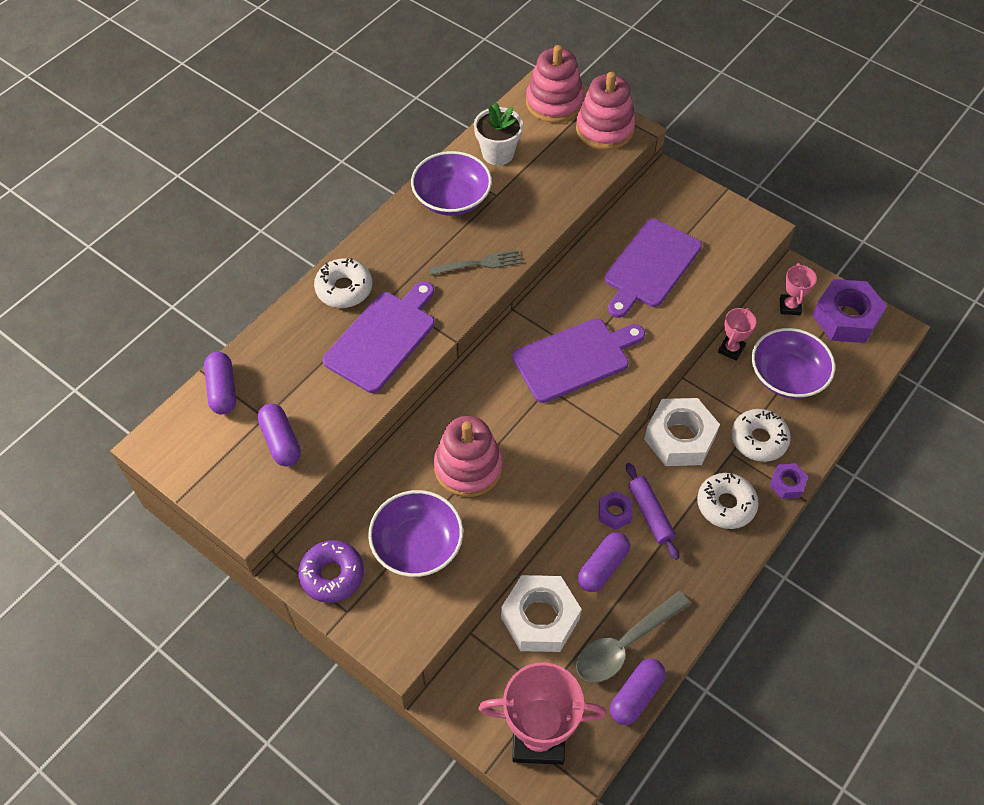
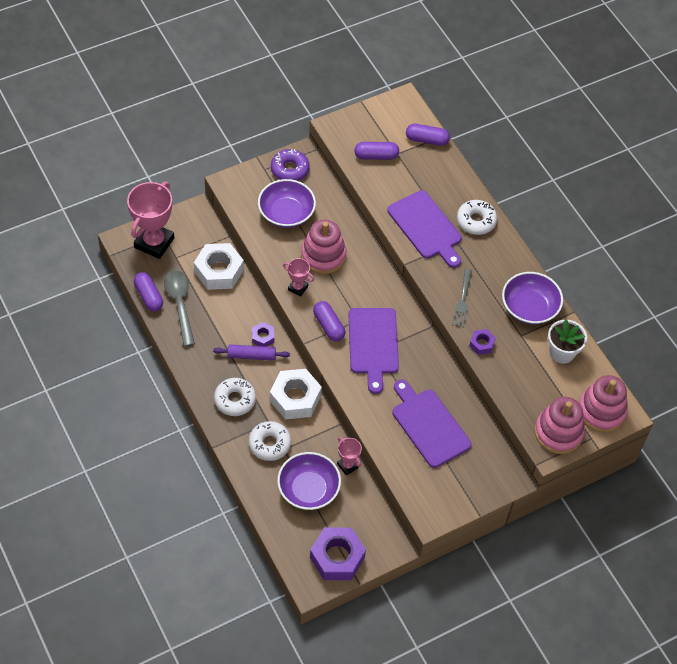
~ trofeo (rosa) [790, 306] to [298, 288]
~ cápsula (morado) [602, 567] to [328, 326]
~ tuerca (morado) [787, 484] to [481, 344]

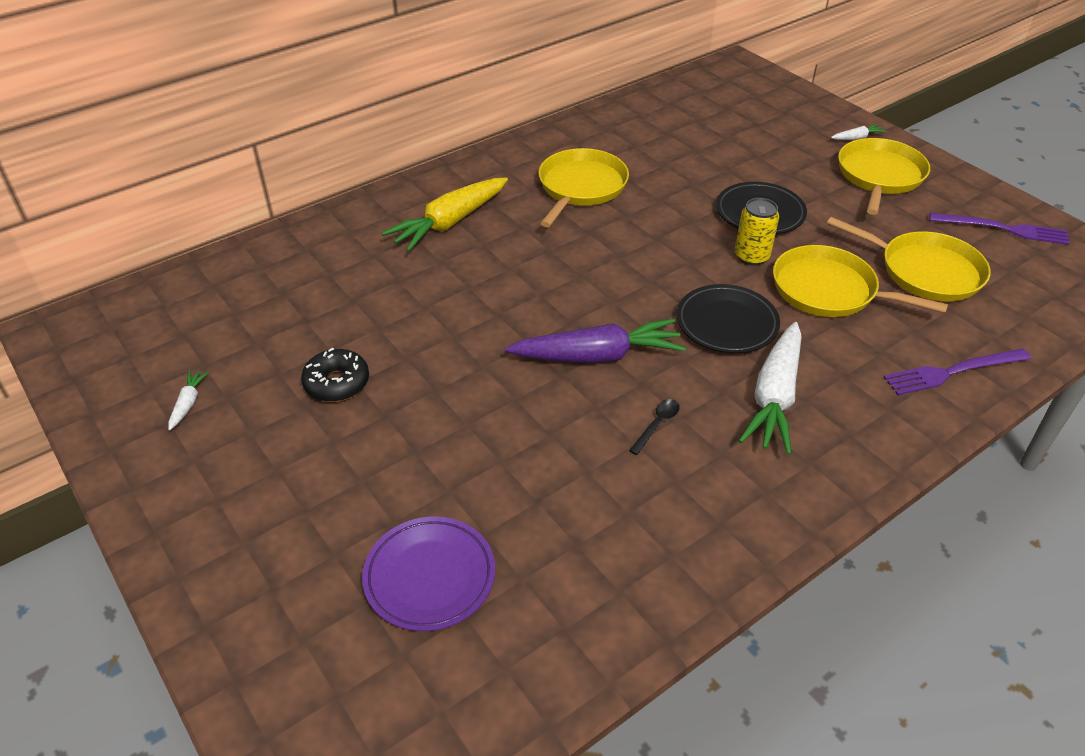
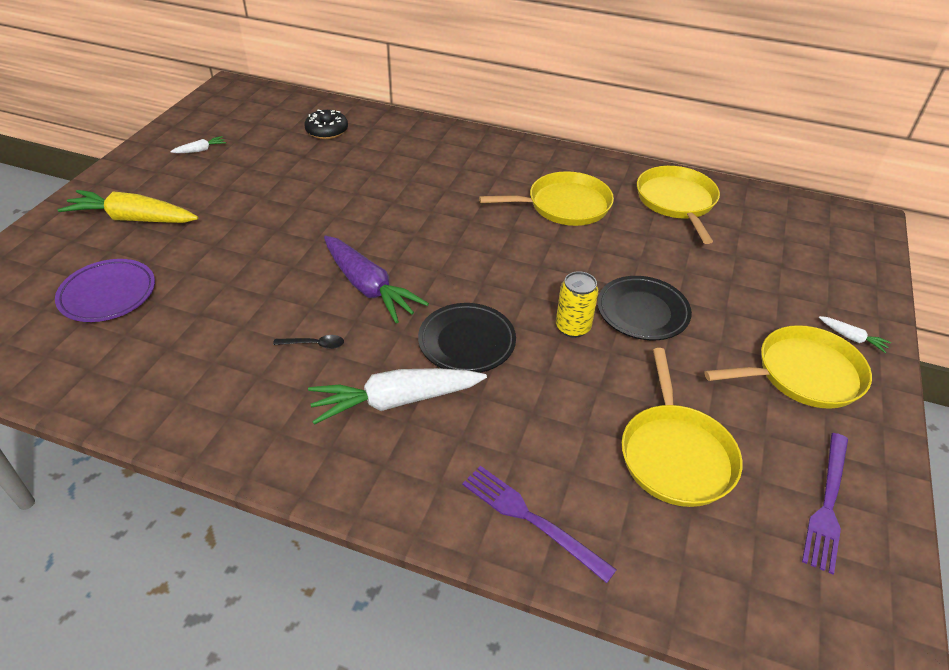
~ zanahoria (amarillo) [449, 223] to [132, 219]
~ rosquilla (negro) [337, 383] to [327, 131]
~ sartén (amarillo) [829, 290] to [677, 201]
~ tenedor (morado) [1003, 229] = [827, 504] 45 degrees clockwise

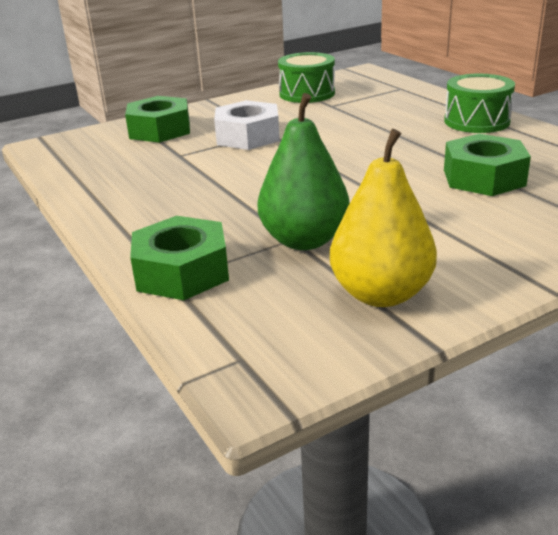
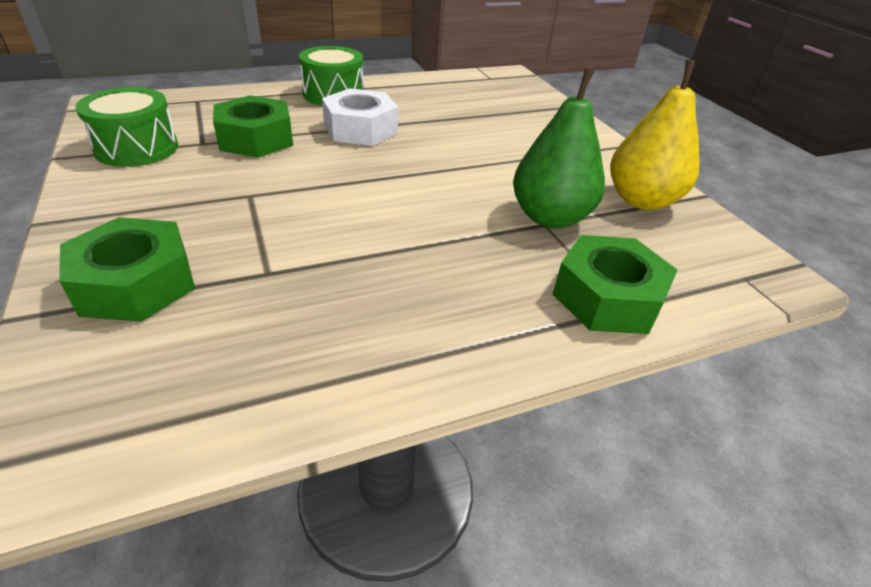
~ tuerca (verde) [484, 177] to [256, 139]
~ tuerca (blanco) [248, 136] to [360, 129]

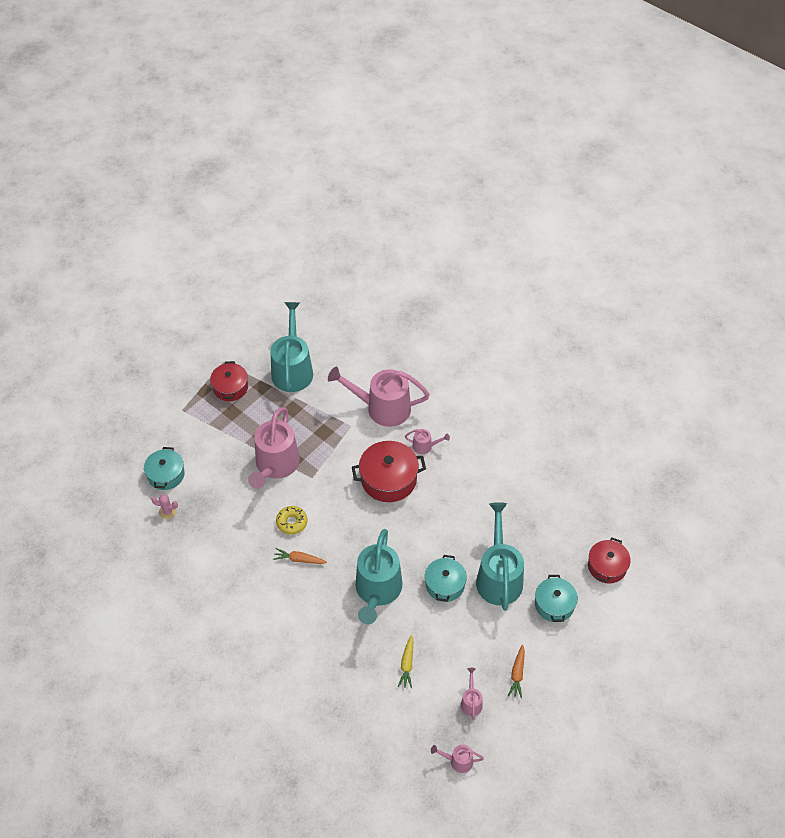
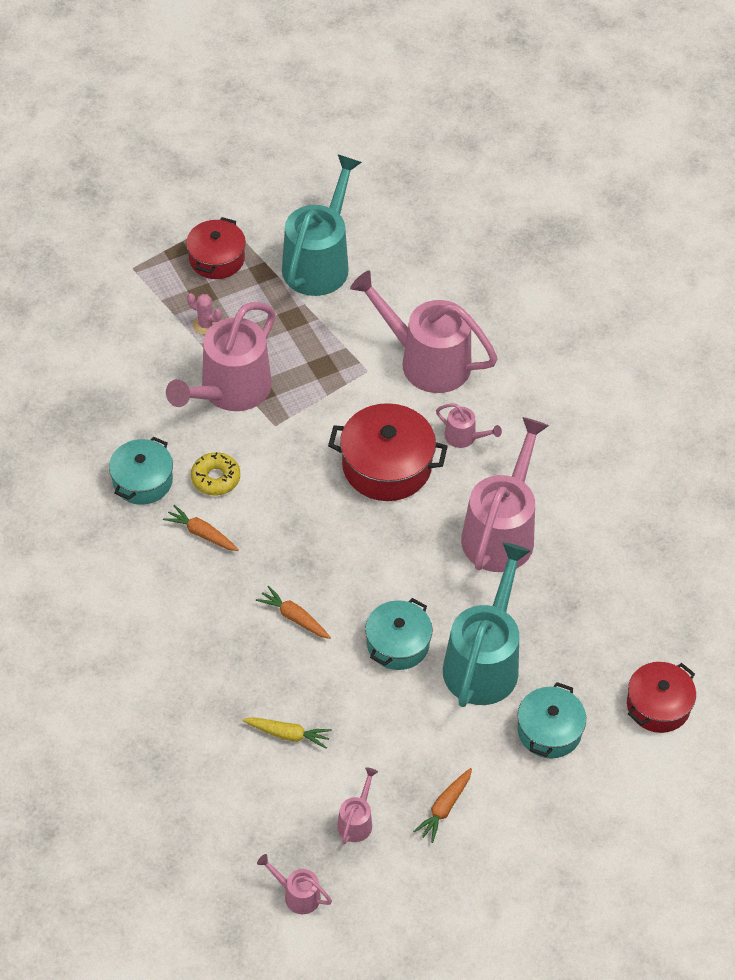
~ olla (turquesa) [166, 475] to [142, 481]
~ cactus (rosa) [167, 511] to [205, 325]
~ zanahoria (amarillo) [407, 664] = [288, 734] 105 degrees counterclockwise
~ regadera (turquesa) [377, 591] to zanahoria (naranja) [294, 617]
+ regadera (rosa) [501, 531]

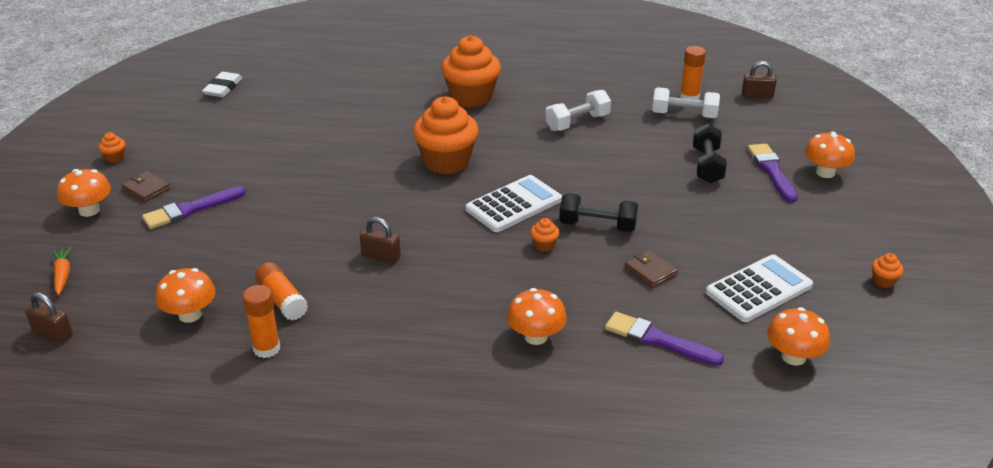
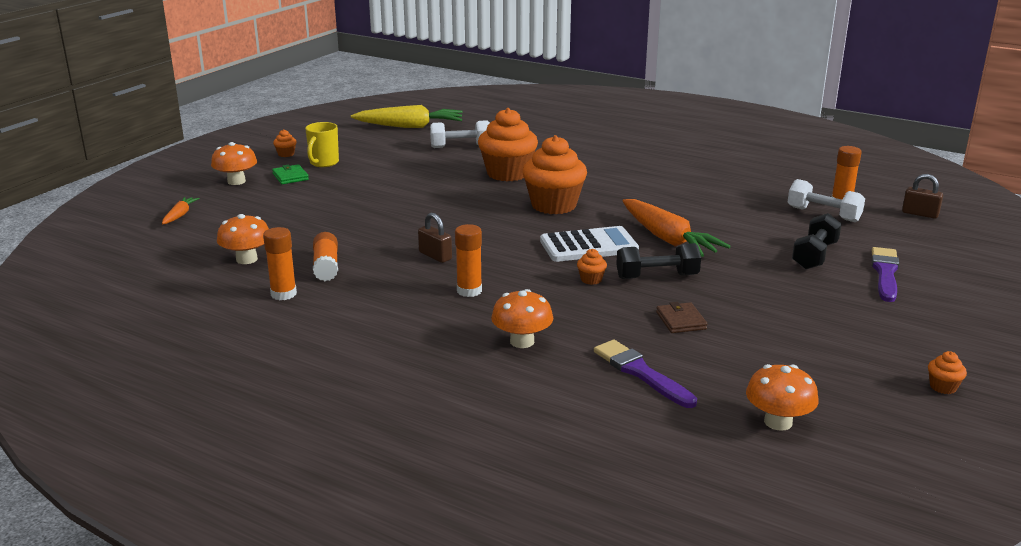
~ cartera (marrón) [146, 189] to cartera (verde) [290, 177]
+ taza (amarillo) [323, 163]
~ goma de borrar (blanco) [223, 88] to zanahoria (amarillo) [409, 126]
~ mancuerna (blanco) [577, 122] to [460, 146]
+ barra de pegamento (naranja) [469, 291]
~ magdalena (naranja) [471, 97] to [507, 173]
~ mancuerna (negro) [597, 226] = [657, 277] 45 degrees counterclockwise
+ zanahoria (naranja) [667, 239]
- candado (marrón) [53, 333]
- pincel (morado) [190, 210]
- calculadora (blanco) [759, 289]
- seta (naranja) [825, 172]

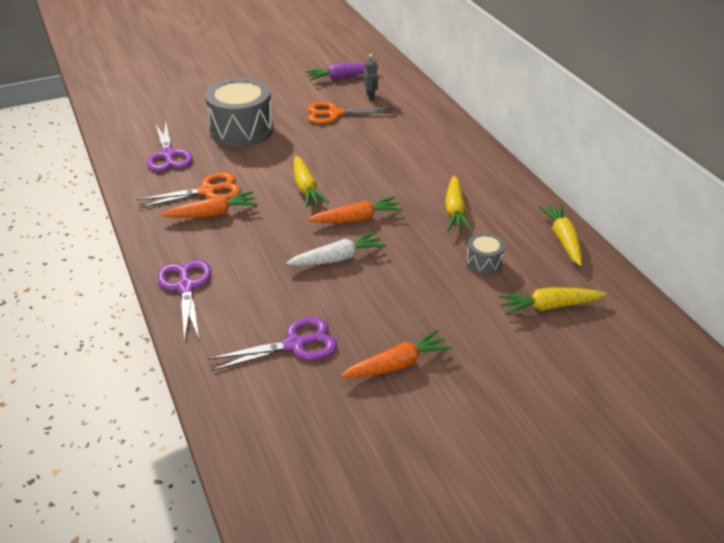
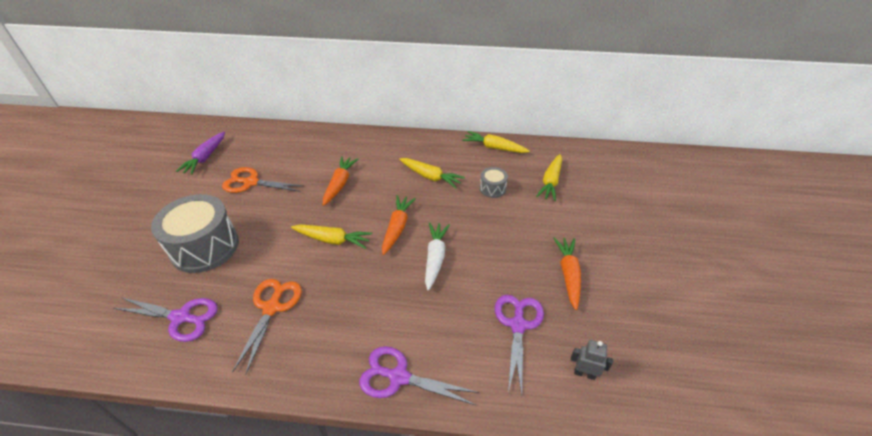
~ tijeras (naranja) [334, 114] = [251, 182] 75 degrees clockwise
~ zanahoria (naranja) [212, 214] to [339, 184]
~ robot (gris) [370, 96] to [584, 373]

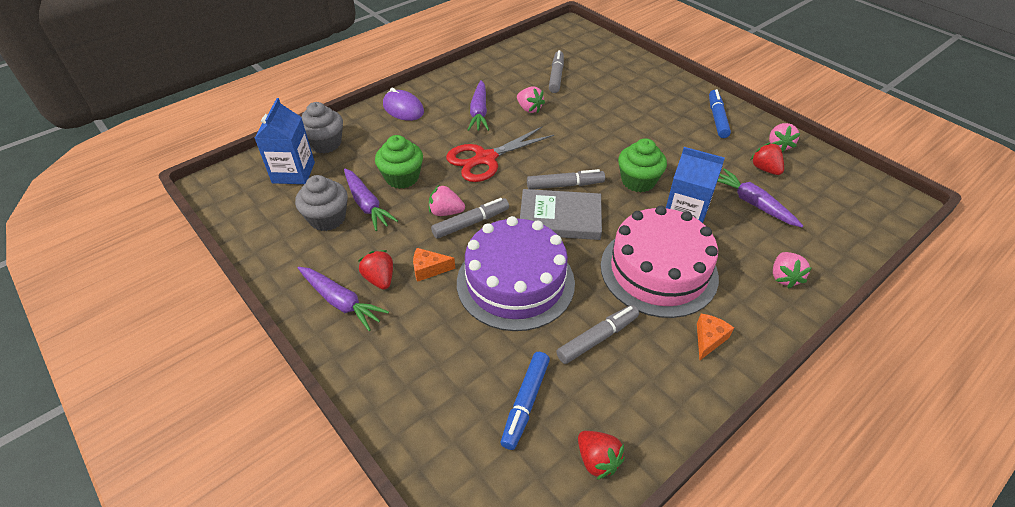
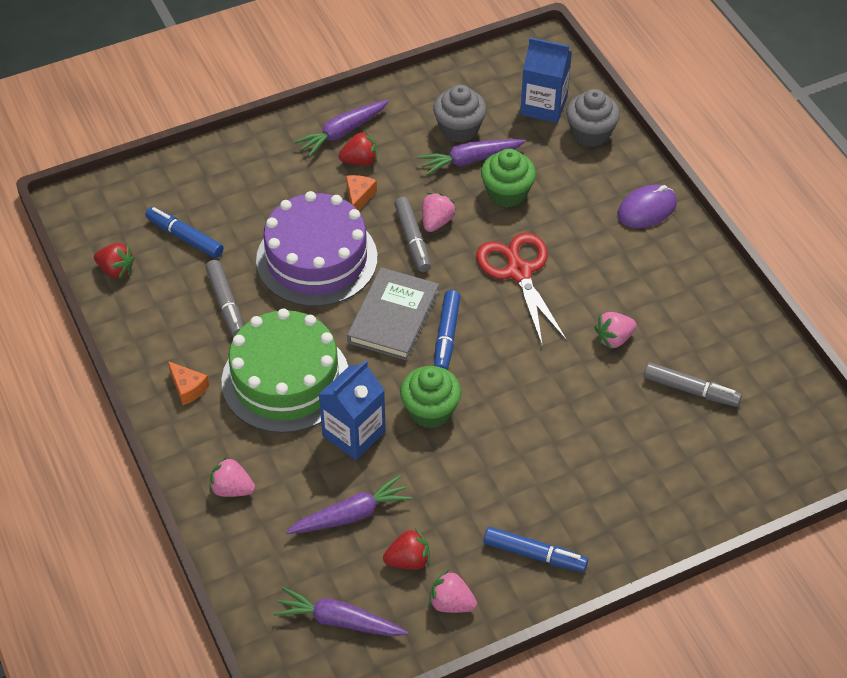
~ fresa (rojo) [597, 460] = [116, 270] 135 degrees counterclockwise
~ tarta (rosa) [658, 270] to tarta (verde) [285, 379]
~ zanahoria (morado) [479, 112] to [339, 621]
~ rotulador (gris) [565, 185] to rotulador (azul) [446, 336]

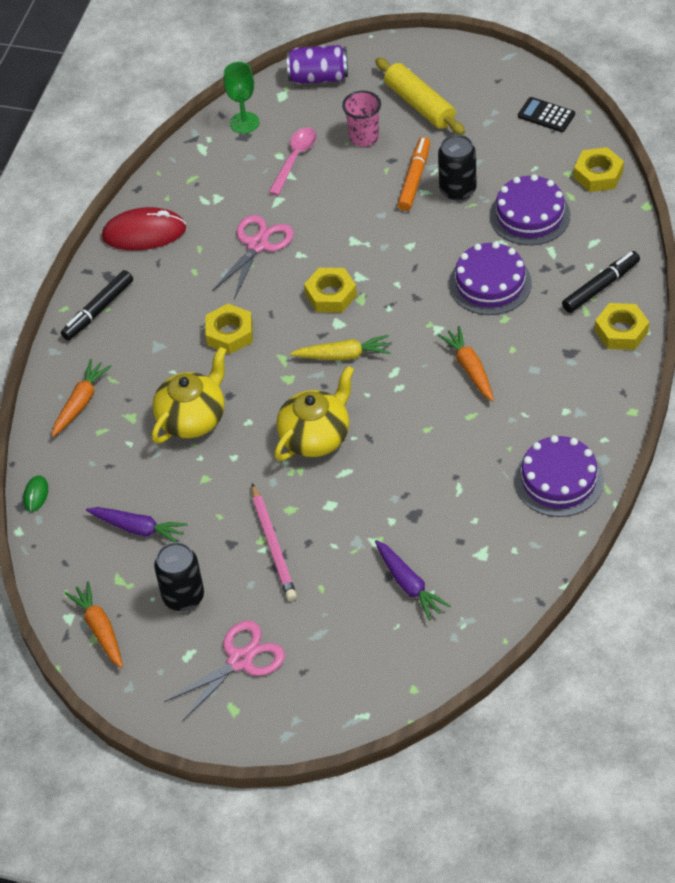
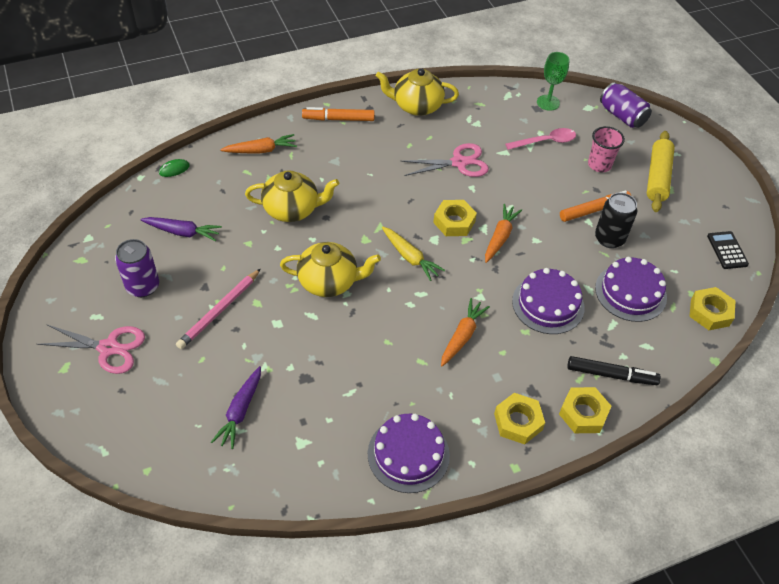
~ lata (negro) [183, 597] to lata (morado) [143, 286]
~ zanahoria (morado) [138, 529] = [182, 232] 60 degrees counterclockwise
~ rotulador (negro) [98, 310] to rotulador (naranja) [339, 119]
~ ratón (rojo) [144, 233] to tetera (amarillo) [416, 106]
~ zanahoria (naranja) [100, 629] to [500, 237]
~ tuerca (amarillo) [229, 333] to [518, 422]

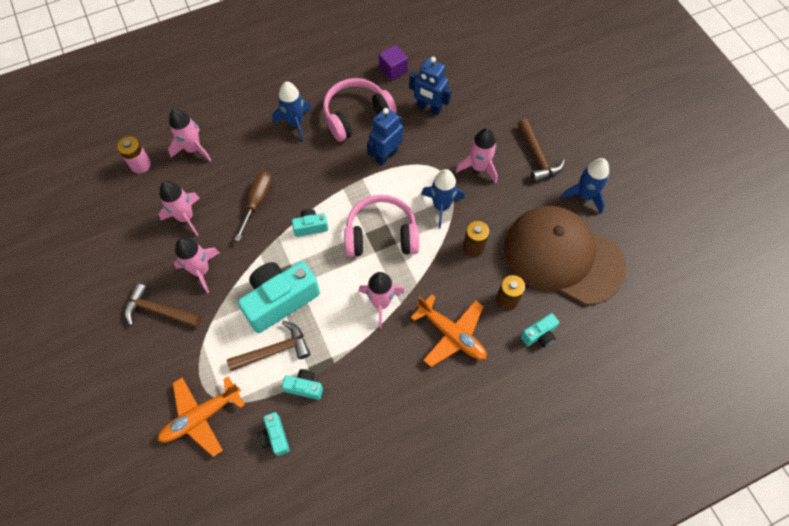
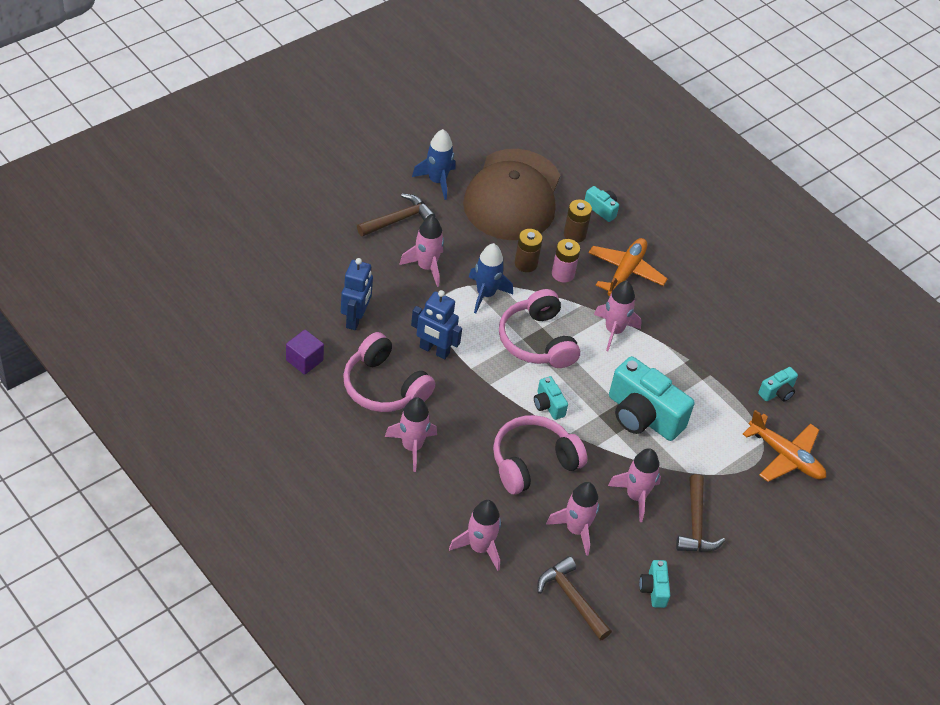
~ cohete (azul) [295, 123] to cohete (rosa) [412, 447]
~ destornillador (marrón) [257, 202] to auriculares (rosa) [533, 462]
~ martillo (marrón) [274, 350] to [572, 598]
~ pila (rosa) [140, 165] to [563, 274]
~ cámara (turquesa) [304, 387] to [653, 589]

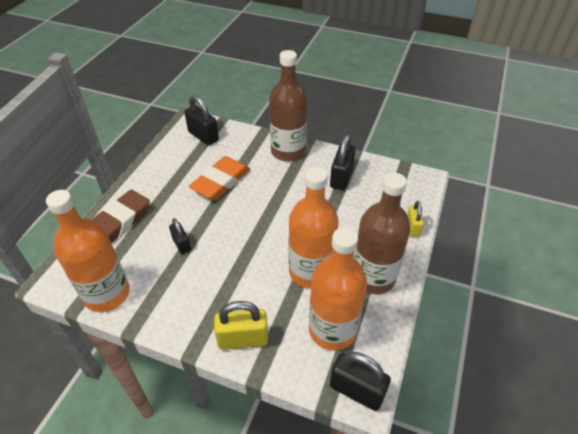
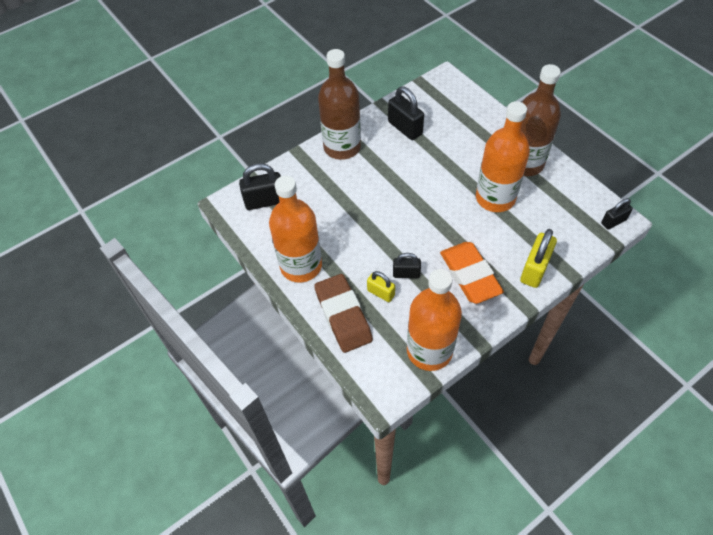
~ botella (naranja) [332, 330] to [301, 266]
~ candado (amarillo) [412, 227] to [381, 293]
~ goma de borrar (naranja) [221, 182] to [469, 275]
~ candado (negro) [356, 390] = [613, 221] x0.62

